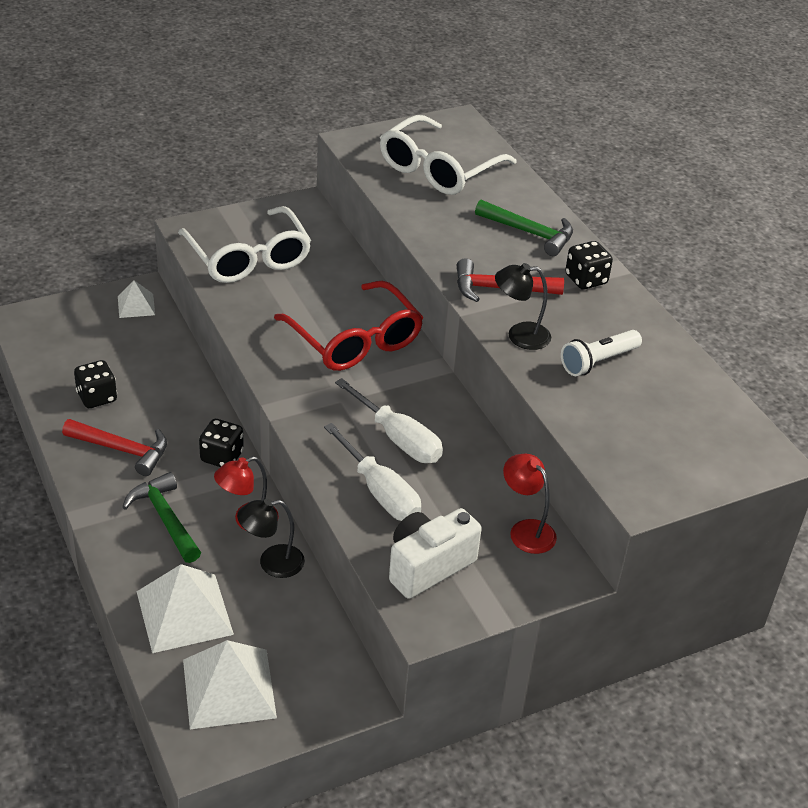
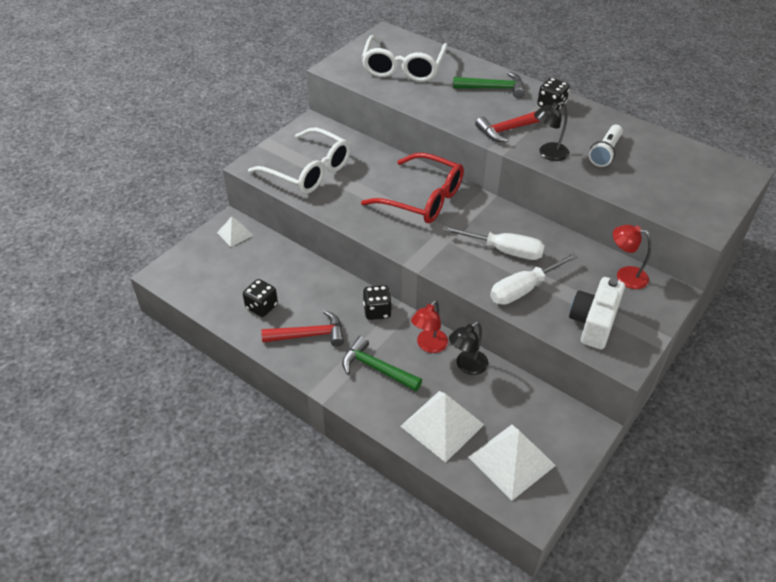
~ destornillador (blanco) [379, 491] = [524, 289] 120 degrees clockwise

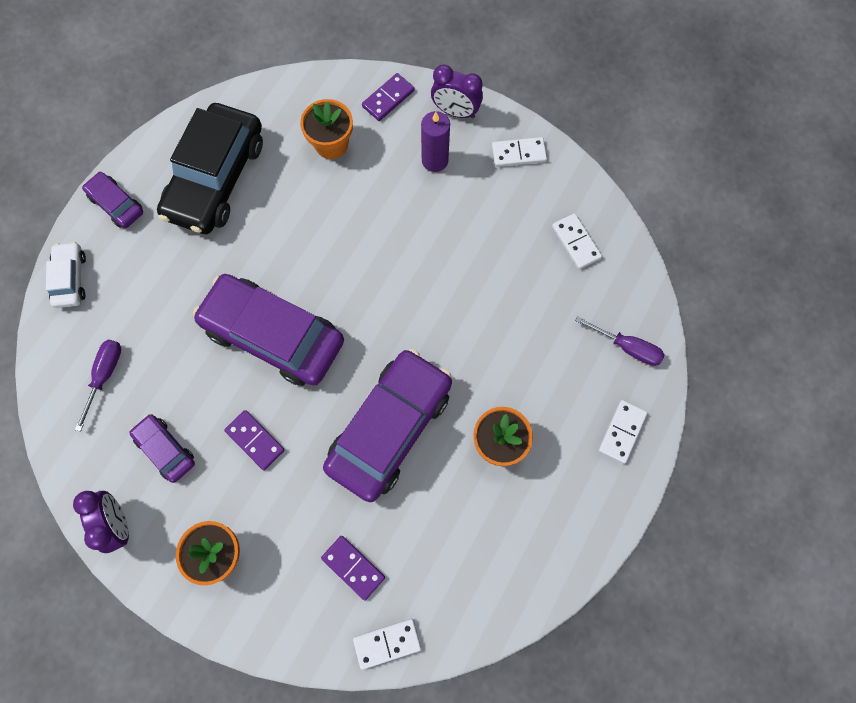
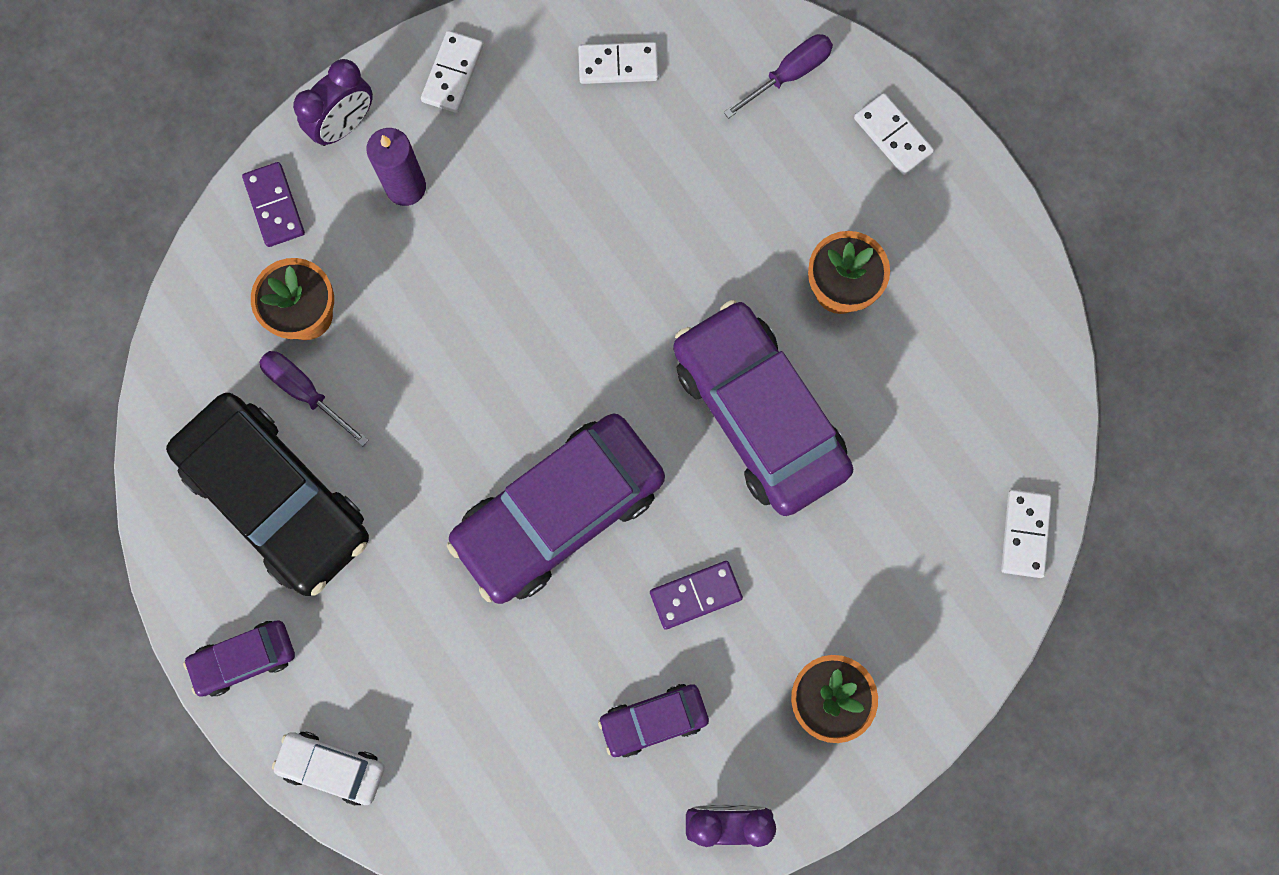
~ destornillador (morado) [105, 376] to [305, 392]
- ficha de dominó (morado) [353, 567]

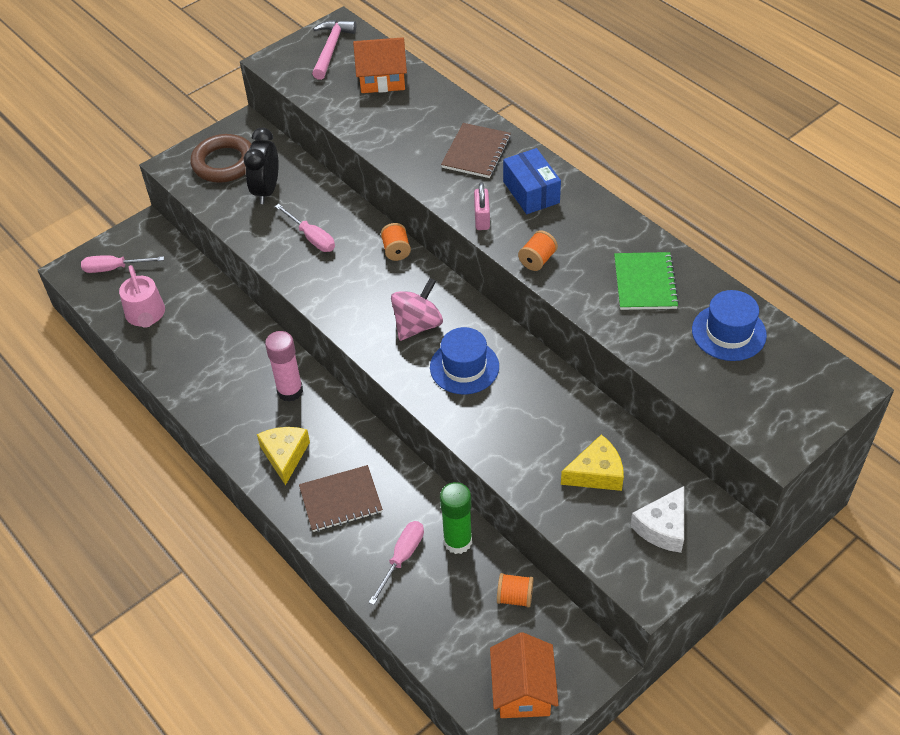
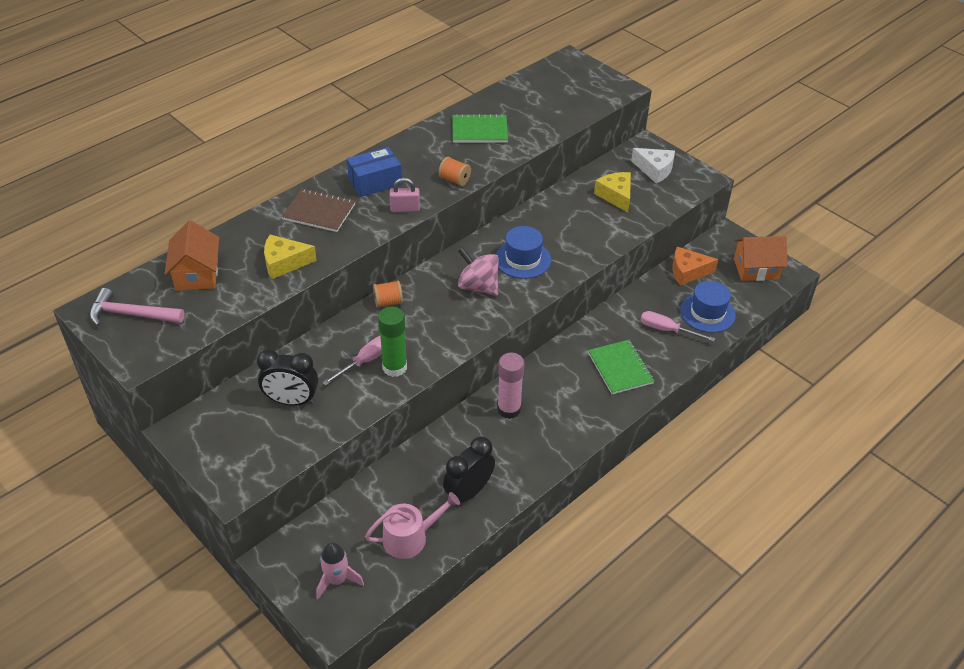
~ queso (amarillo) [285, 455] to [284, 263]
~ destornillador (rosa) [114, 268] to cohete (rosa) [337, 580]
~ barra de pegamento (verde) [457, 541] to [394, 367]
+ despertador (negro) [469, 492]
~ cuaderno (marrón) [341, 500] to cuaderno (verde) [620, 368]
~ carrete (naranja) [515, 597] to queso (naranja) [688, 272]
~ sombrero (azul) [728, 332] to [707, 313]
- anillo (marrón) [224, 163]

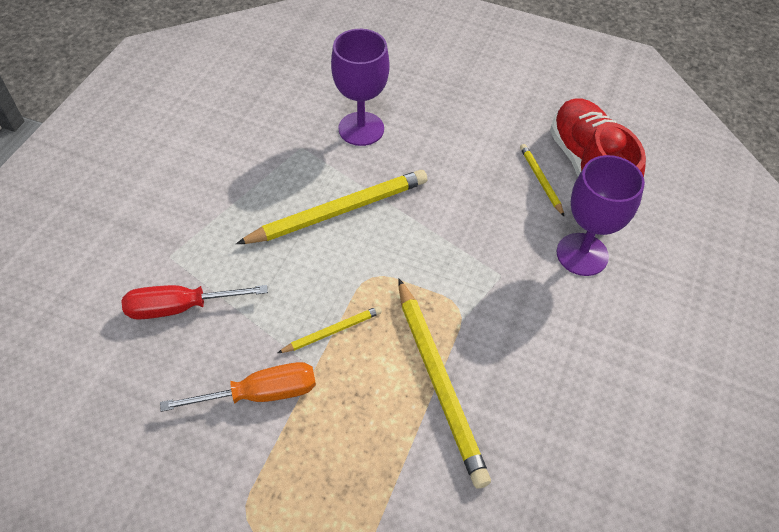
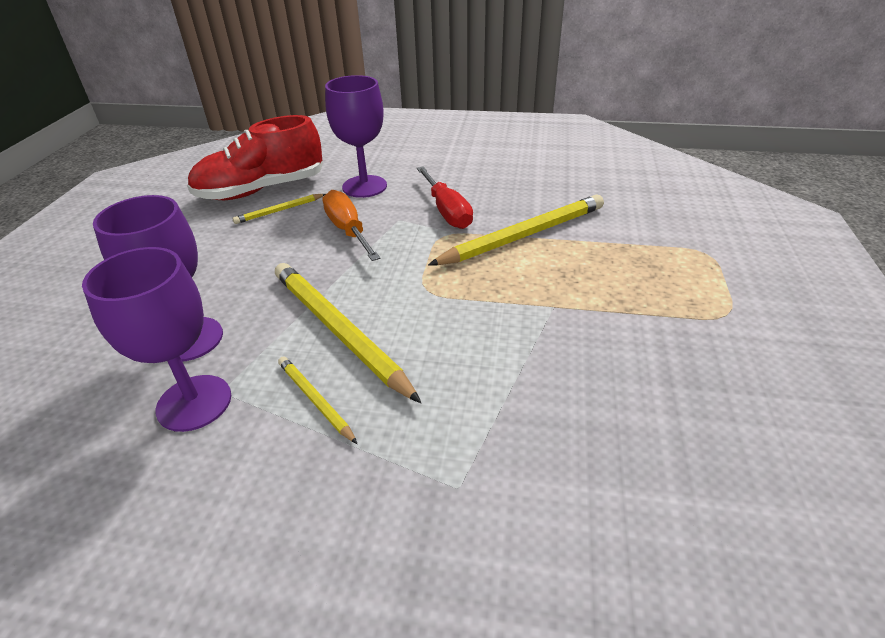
+ copa (morado) [194, 403]
~ lápiz (amarillo) [332, 331] to [315, 400]
~ destornillador (naranja) [260, 394] to [348, 231]
~ destornillador (rojo) [181, 307] to [446, 211]

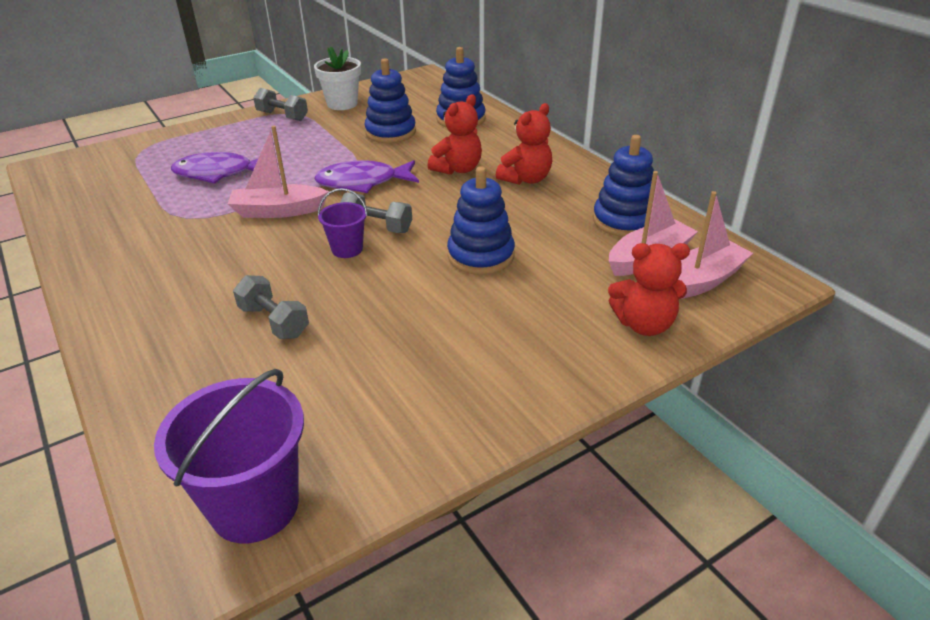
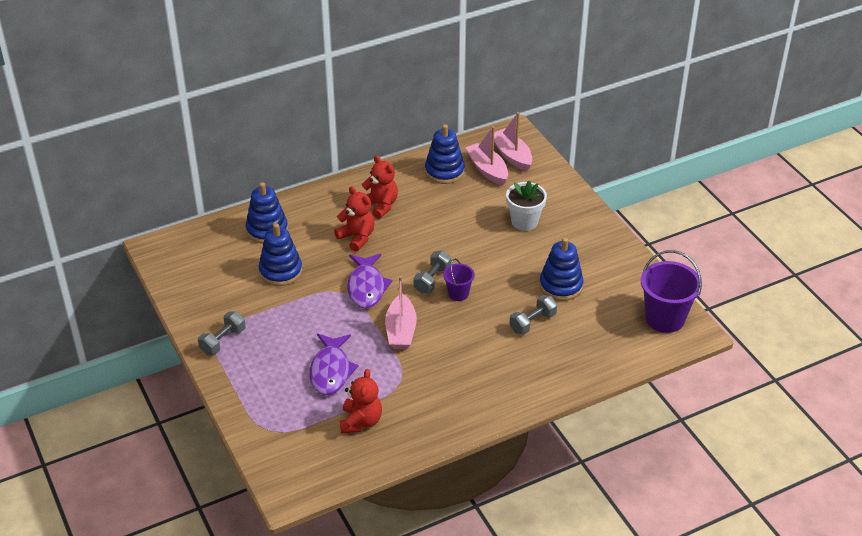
~ osito (rojo) [644, 324] to [361, 421]
~ maceta (blanco) [342, 104] to [524, 222]
~ juguete apilable (azul) [481, 256] to [561, 286]

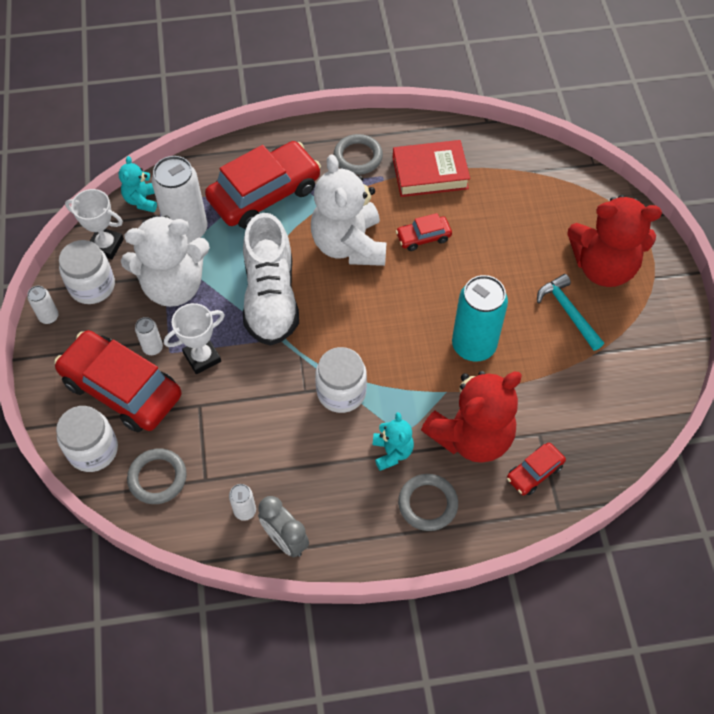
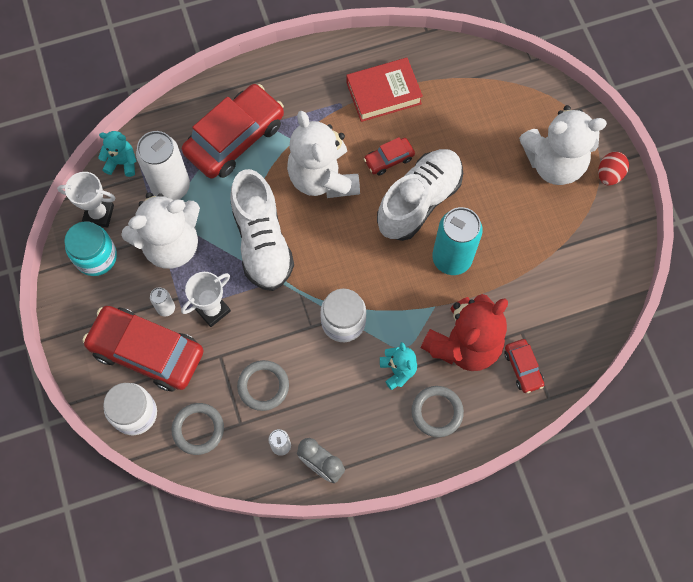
~ tarro (blanco) [92, 286] to tarro (turquesa) [96, 257]
~ osito (turquesa) [142, 200] = [122, 163] 105 degrees clockwise
~ anillo (gris) [358, 157] to [263, 386]
+ zapato (blanco) [419, 201]
~ coche (rojo) [534, 472] = [523, 368] 60 degrees counterclockwise
~ osito (rojo) [603, 267] to osito (blanco) [554, 163]
+ huevo (rojo) [609, 175]
- lata (blanco) [49, 317]
- martillo (turquesa) [568, 312]

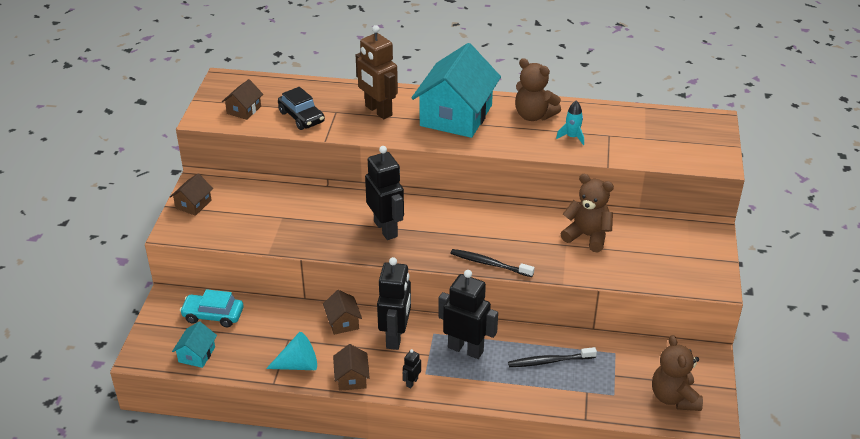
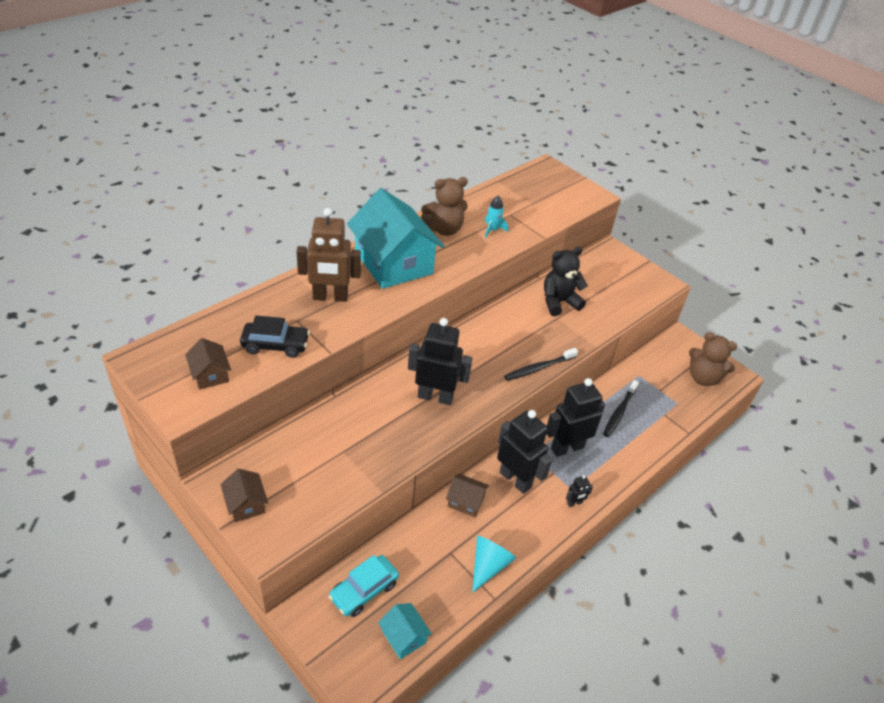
~ osito (marrón) [587, 236] to osito (negro) [559, 302]
~ robot (negro) [412, 382] = [574, 503] 90 degrees counterclockwise
- casa (marrón) [351, 378]

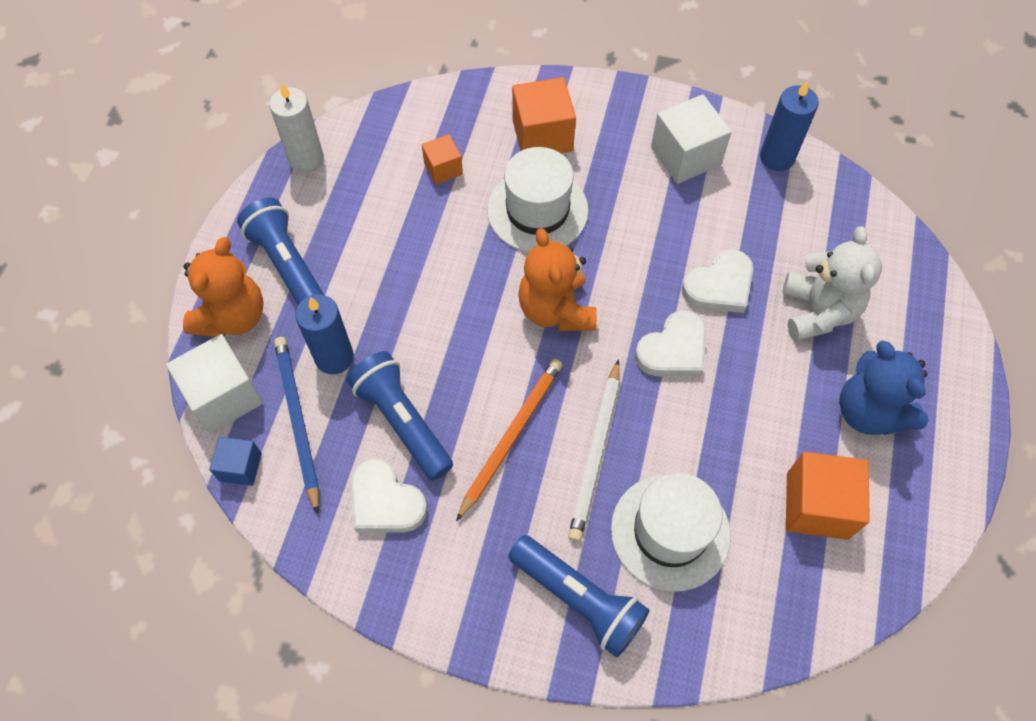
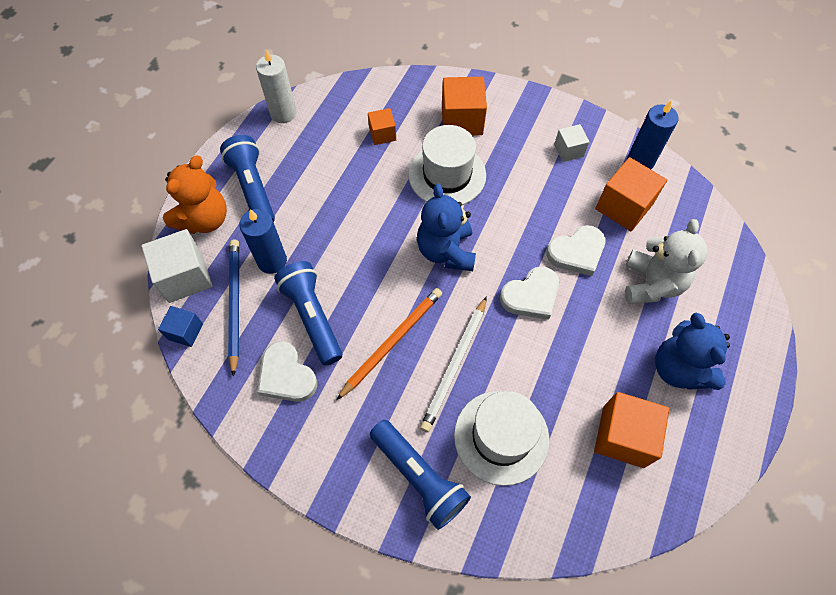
~ osito (naranja) [556, 309] to osito (azul) [446, 251]
~ cubo (blanco) [685, 156] = [568, 150] x0.57
+ cubo (naranja) [623, 207]

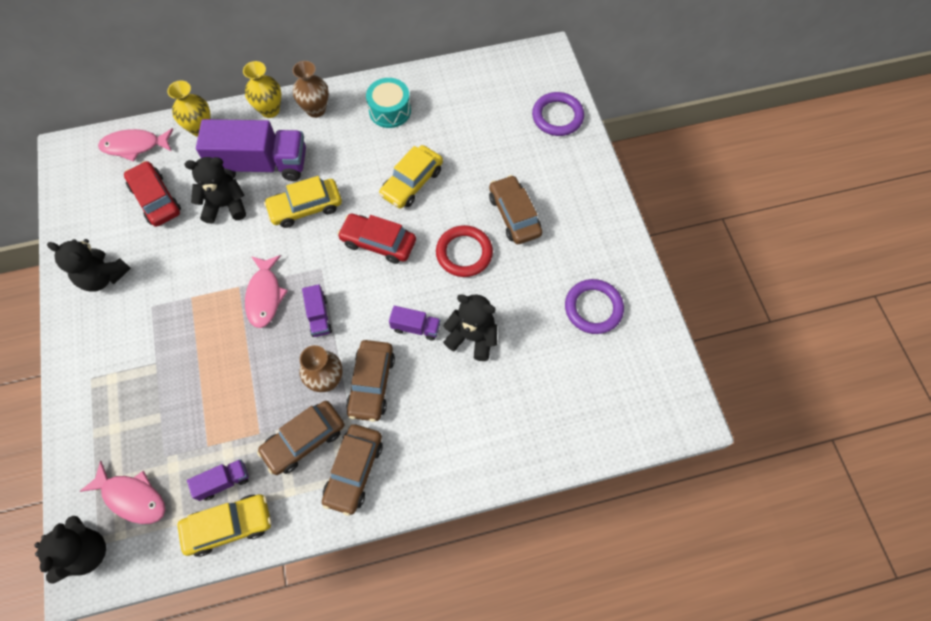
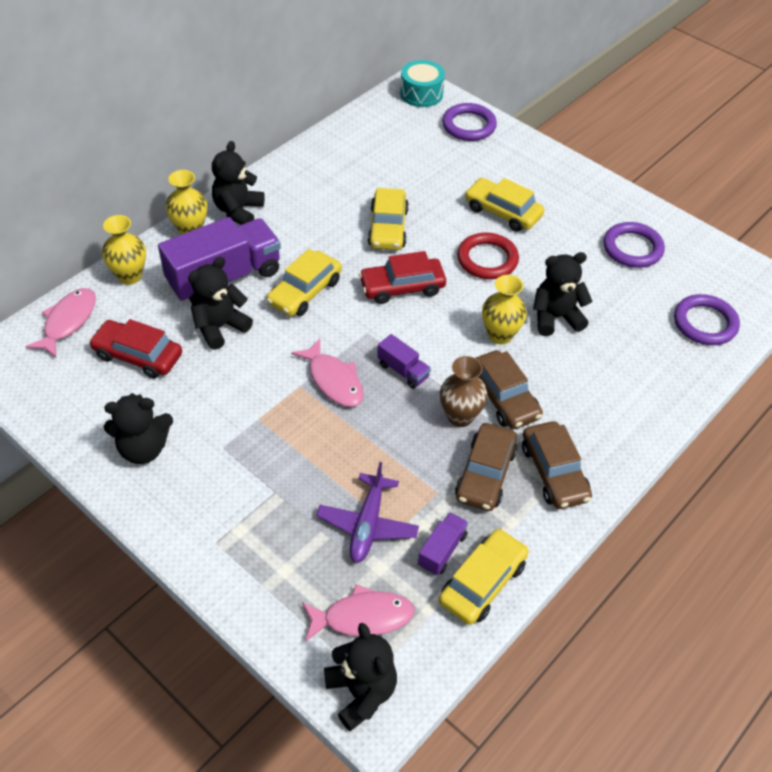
~ pez (rosa) [134, 146] = [68, 321] 150 degrees clockwise
~ florero (marrón) [316, 110] to osito (negro) [238, 211]
+ avión (morado) [367, 524]
~ tambor (turquesa) [390, 111] to [421, 94]
~ coche (marrón) [514, 215] to coche (amarillo) [503, 212]
~ camión (morado) [416, 327] to florero (amarillo) [500, 335]
+ anillo (morado) [705, 323]

